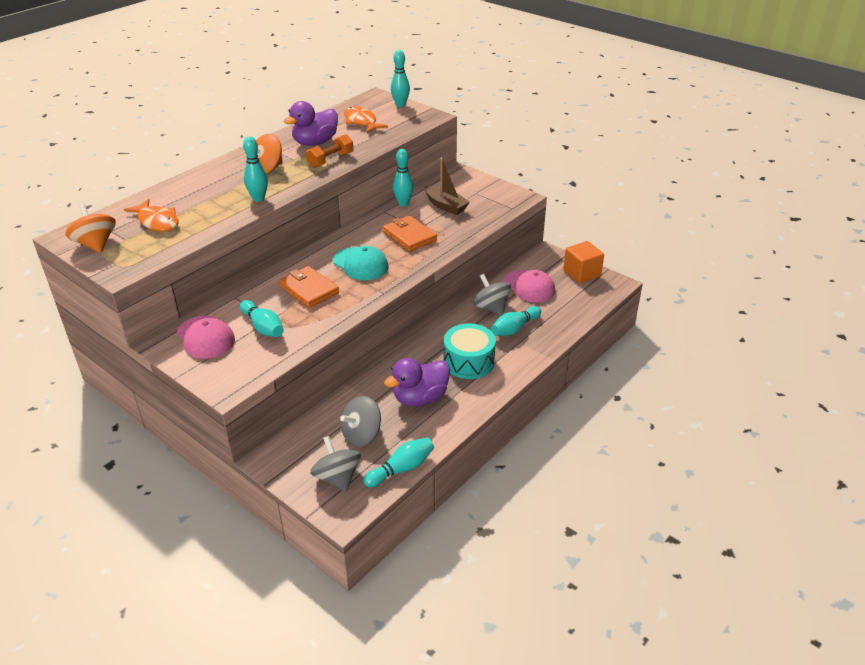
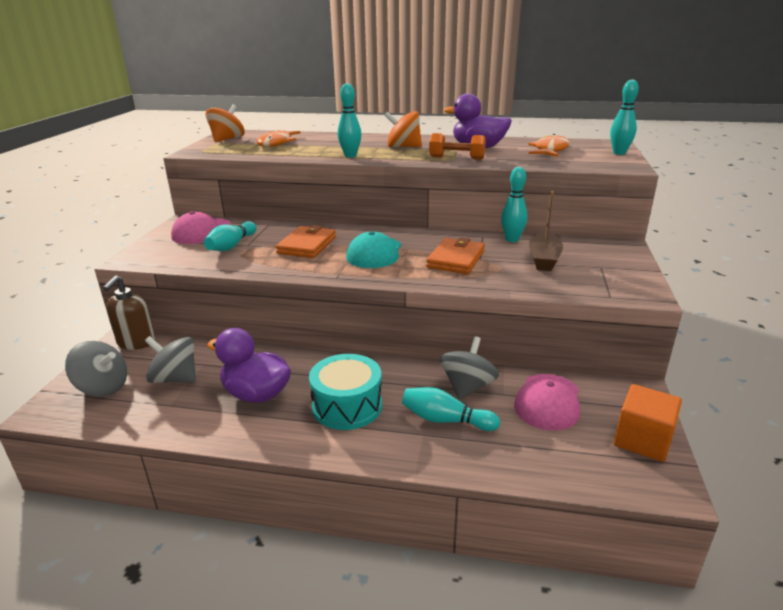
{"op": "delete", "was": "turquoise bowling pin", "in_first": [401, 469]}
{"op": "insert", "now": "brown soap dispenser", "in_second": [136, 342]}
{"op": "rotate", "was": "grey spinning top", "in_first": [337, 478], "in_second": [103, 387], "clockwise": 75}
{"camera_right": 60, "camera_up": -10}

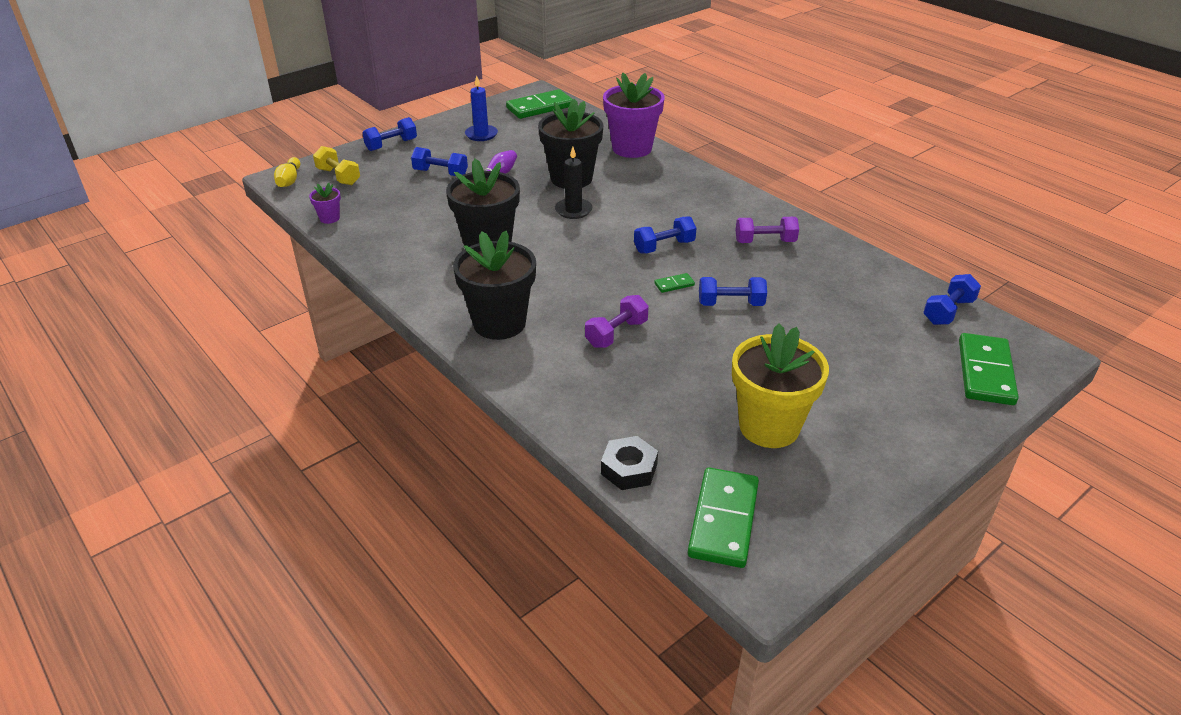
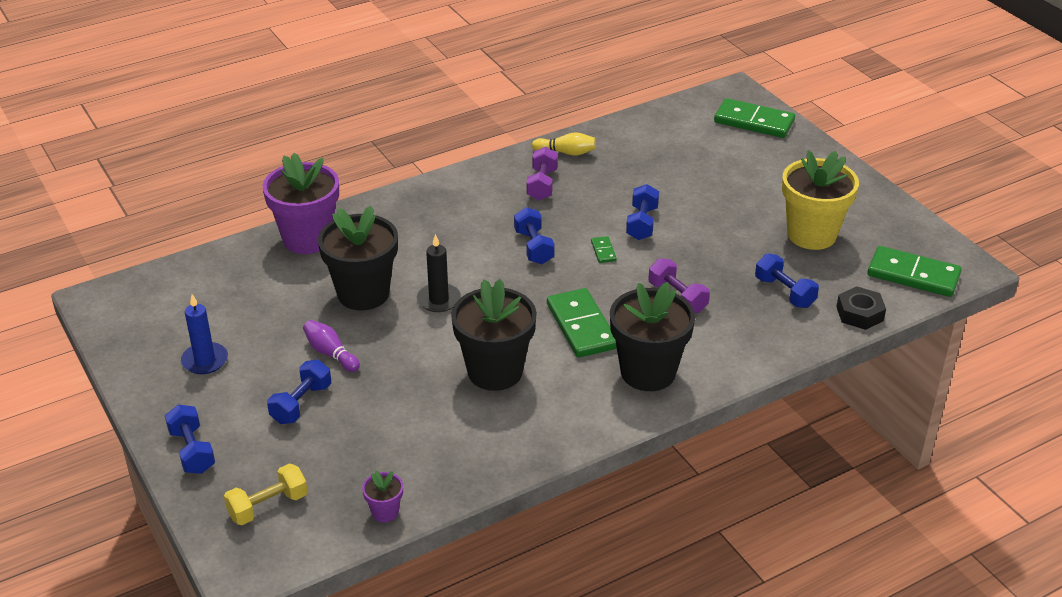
{"op": "move", "was": "yellow bowling pin", "in_first": [289, 180], "in_second": [566, 152]}
{"op": "move", "was": "green domino", "in_first": [540, 107], "in_second": [581, 326]}
{"op": "move", "was": "blue dumbbell", "in_first": [948, 311], "in_second": [784, 292]}
{"camera_right": -80, "camera_up": 0}

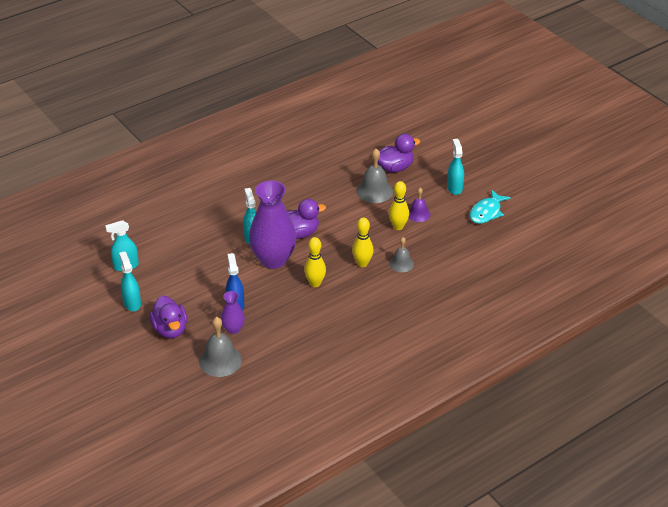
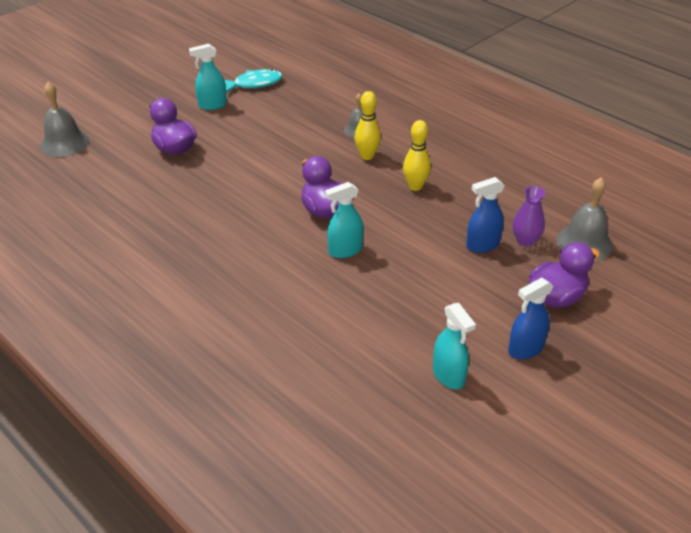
{"op": "delete", "was": "purple vase", "in_first": [273, 260]}
{"op": "delete", "was": "yellow bowling pin", "in_first": [398, 227]}
{"op": "delete", "was": "purple bell", "in_first": [418, 214]}
{"op": "move", "was": "grey bell", "in_first": [374, 191], "in_second": [64, 143]}
{"op": "recolor", "was": "turquoise spray bottle", "now": "blue spray bottle", "in_first": [132, 303], "in_second": [525, 349]}
{"op": "rotate", "was": "turquoise fish", "in_first": [486, 212], "in_second": [254, 84], "clockwise": -45}
{"camera_right": -100, "camera_up": 0}

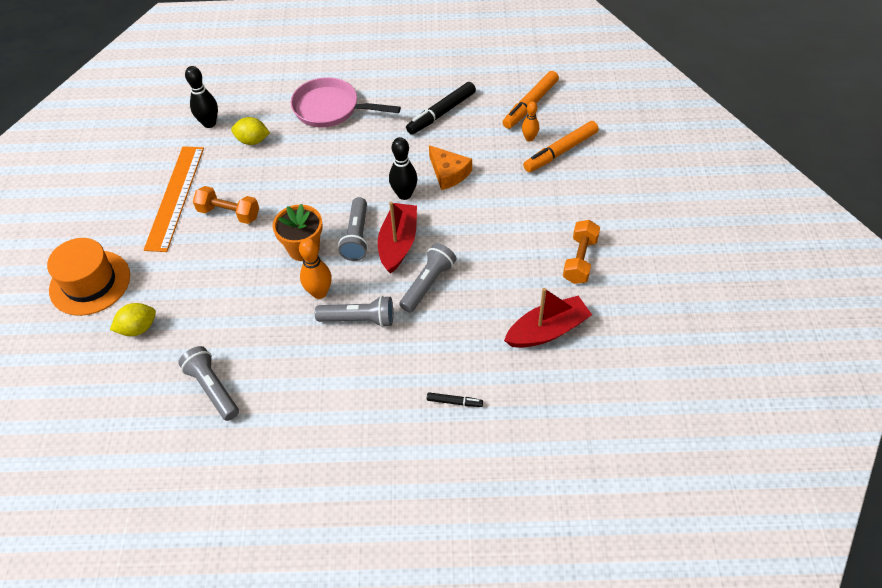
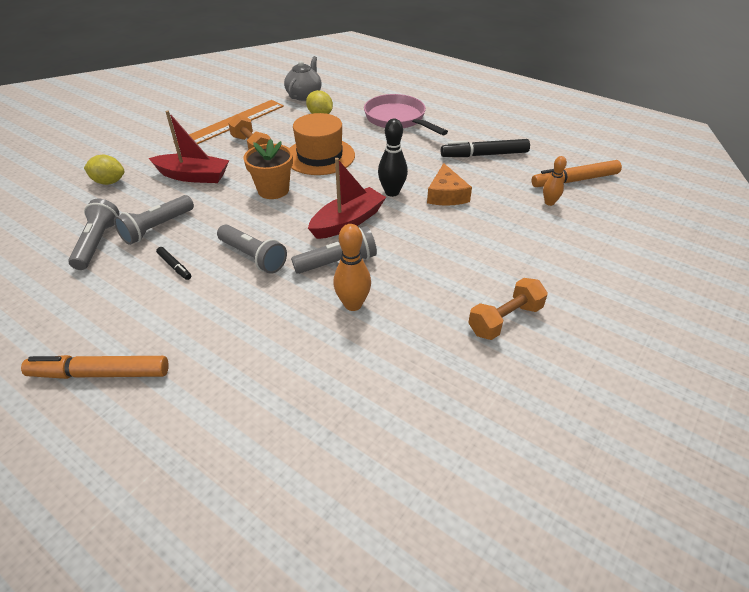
{"op": "move", "was": "orange hat", "in_first": [90, 283], "in_second": [320, 156]}
{"op": "move", "was": "orange bowling pin", "in_first": [319, 292], "in_second": [353, 304]}
{"op": "move", "was": "grey flashlight", "in_first": [357, 236], "in_second": [157, 228]}
{"op": "move", "was": "black marker", "in_first": [454, 402], "in_second": [174, 266]}
{"op": "move", "was": "red boat", "in_first": [547, 330], "in_second": [193, 176]}
{"op": "move", "was": "orange marker", "in_first": [560, 151], "in_second": [100, 373]}
{"op": "replace", "was": "black bowling pin", "now": "grey teapot", "in_first": [209, 123], "in_second": [304, 95]}
{"camera_right": 35, "camera_up": -10}

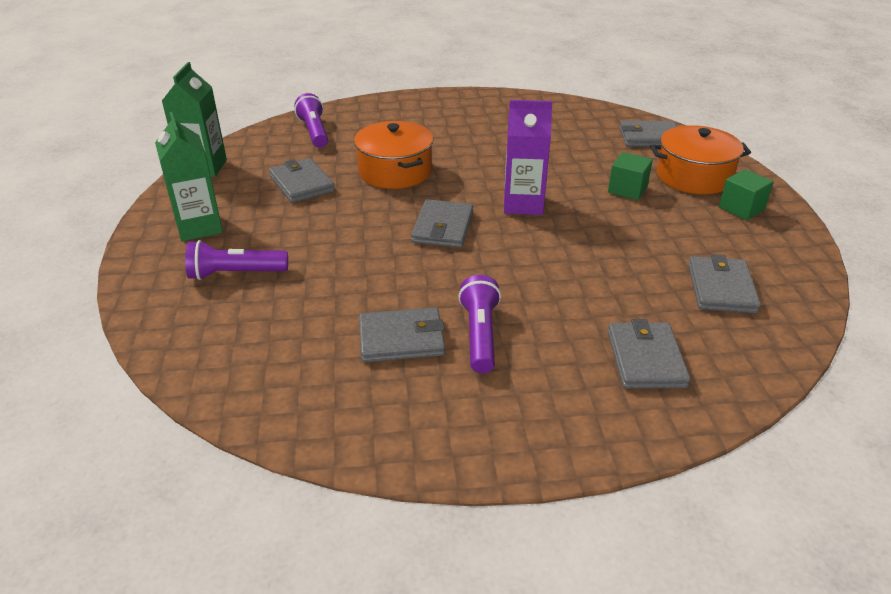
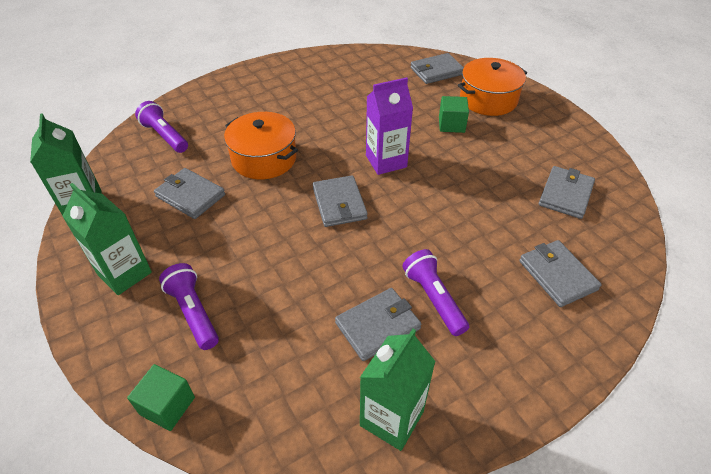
{"op": "insert", "now": "green carton", "in_second": [391, 418]}
{"op": "move", "was": "green cube", "in_first": [741, 208], "in_second": [167, 406]}
{"op": "rotate", "was": "purple flashlight", "in_first": [235, 273], "in_second": [193, 312], "clockwise": 90}
{"op": "rotate", "was": "grey wallet", "in_first": [721, 288], "in_second": [565, 194], "clockwise": 45}
{"camera_right": -25, "camera_up": 10}

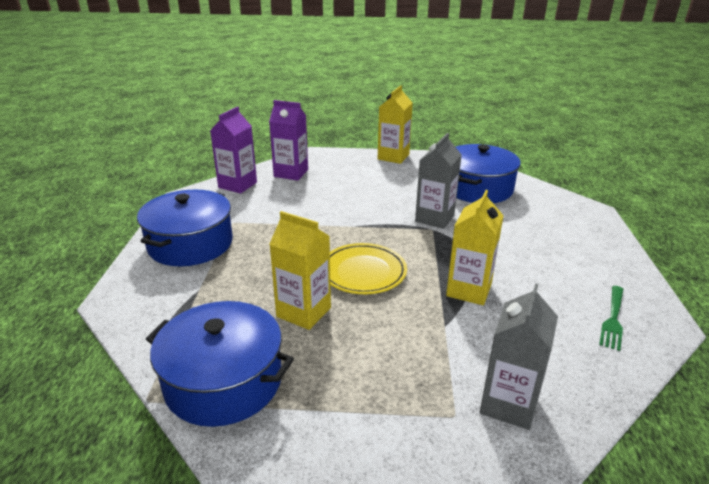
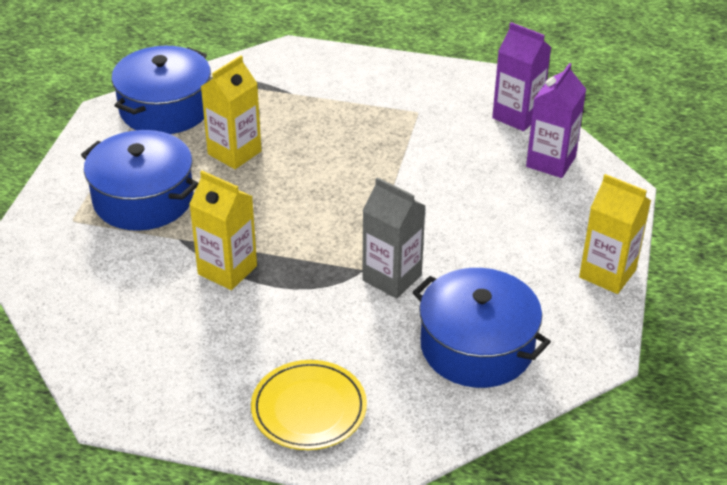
{"op": "delete", "was": "grey carton", "in_first": [508, 404]}
{"op": "delete", "was": "green fork", "in_first": [613, 318]}
{"op": "move", "was": "blue pot", "in_first": [190, 244], "in_second": [143, 199]}
{"op": "move", "was": "yellow plate", "in_first": [363, 272], "in_second": [309, 409]}
{"camera_right": 100, "camera_up": 10}

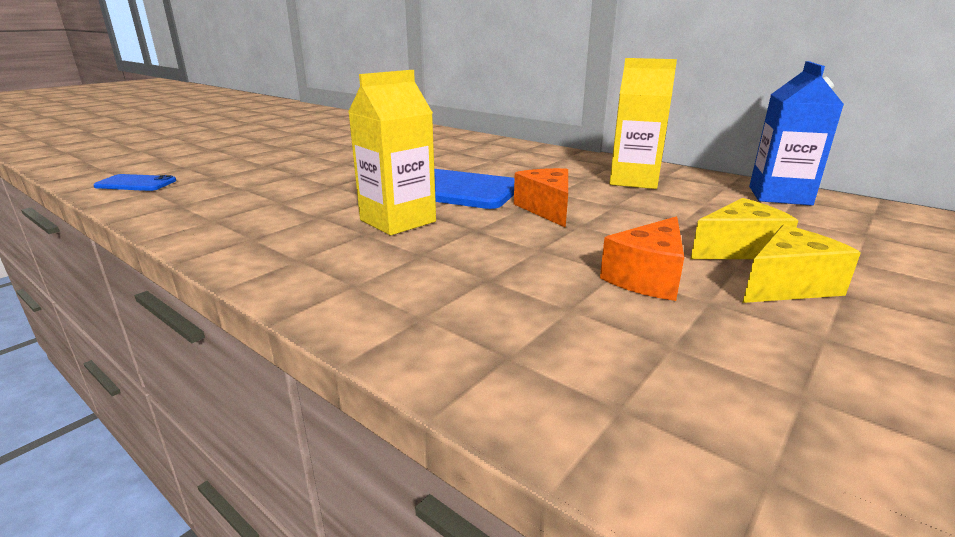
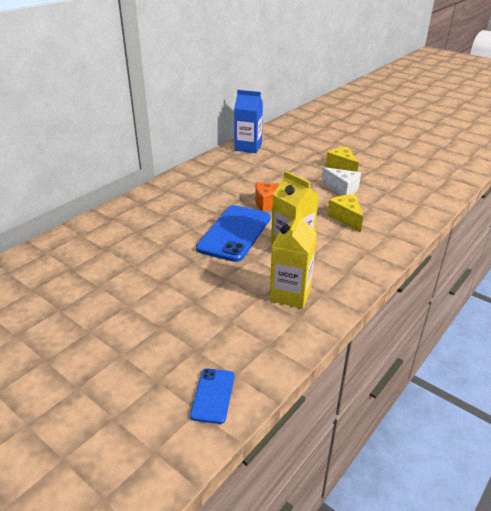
{"op": "move", "was": "yellow carton", "in_first": [634, 180], "in_second": [290, 294]}
{"op": "move", "was": "yellow cheese", "in_first": [738, 249], "in_second": [346, 218]}
{"op": "recolor", "was": "orange cheese", "now": "white cheese", "in_first": [647, 277], "in_second": [342, 189]}
{"camera_right": -90, "camera_up": 10}

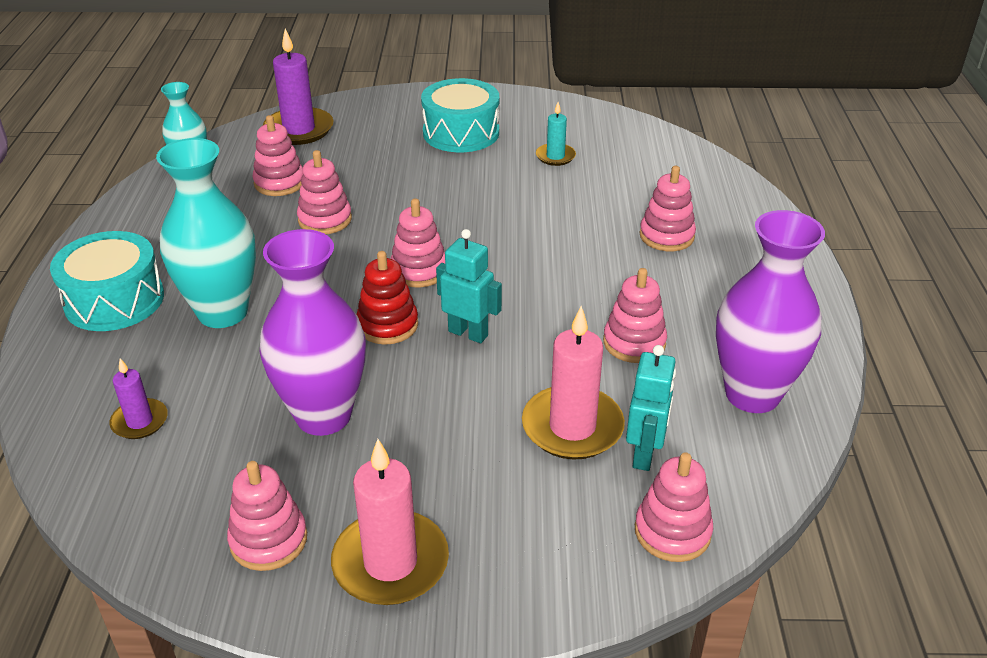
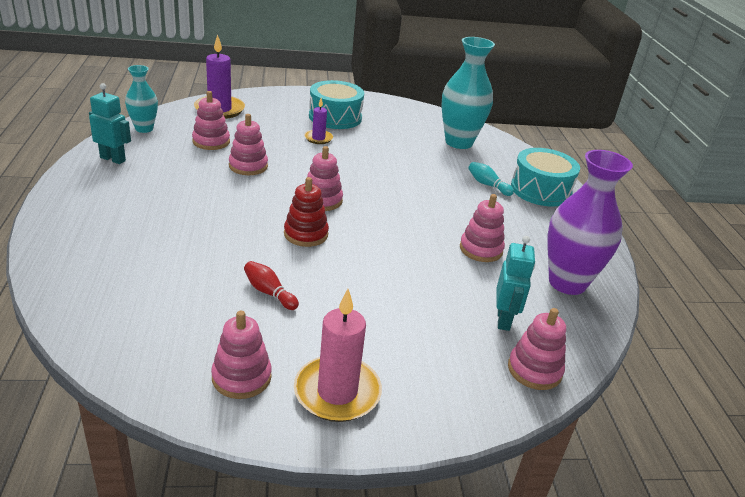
{"op": "delete", "was": "pink candle", "in_first": [572, 427]}
{"op": "delete", "was": "turquoise candle", "in_first": [555, 156]}
{"op": "move", "was": "turquoise drum", "in_first": [114, 300], "in_second": [540, 190]}
{"op": "move", "was": "purple candle", "in_first": [140, 421], "in_second": [318, 138]}
{"op": "move", "was": "turquoise vase", "in_first": [223, 312], "in_second": [459, 142]}
{"op": "move", "was": "turquoise robot", "in_first": [468, 333], "in_second": [113, 159]}
{"op": "replace", "was": "purple vase", "now": "red bowling pin", "in_first": [323, 416], "in_second": [269, 292]}
{"op": "replace", "was": "pink stacking toy", "now": "turquoise bowling pin", "in_first": [666, 236], "in_second": [487, 185]}
{"camera_right": -10, "camera_up": -5}

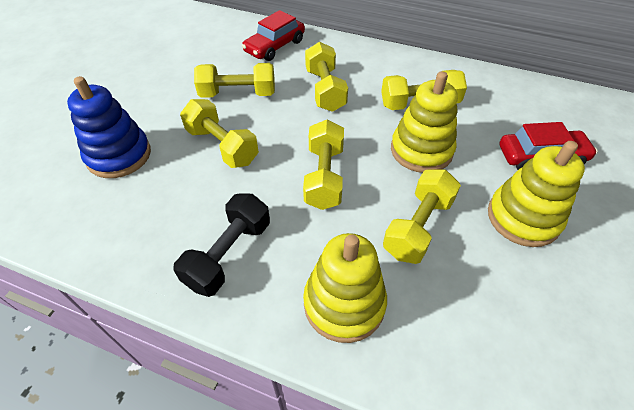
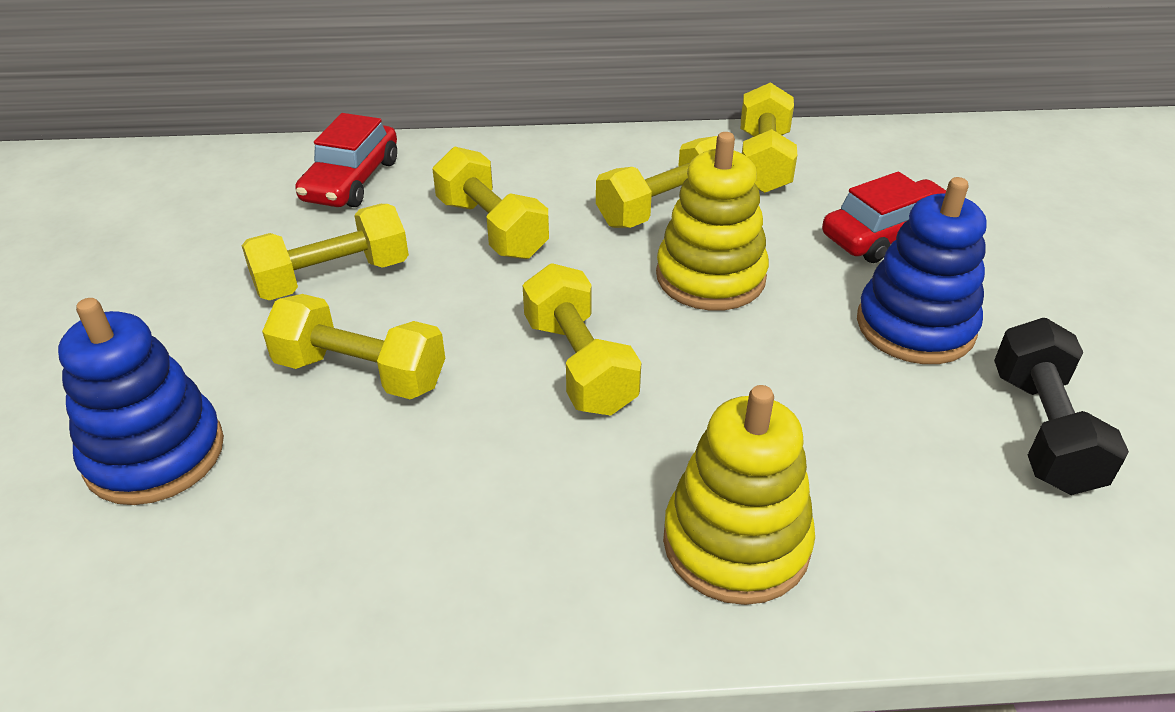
{"op": "move", "was": "black dumbbell", "in_first": [229, 254], "in_second": [1042, 430]}
{"op": "move", "was": "yellow dumbbell", "in_first": [418, 227], "in_second": [763, 162]}
{"op": "recolor", "was": "yellow stacking toy", "now": "blue stacking toy", "in_first": [523, 218], "in_second": [915, 326]}
{"camera_right": -25, "camera_up": -10}

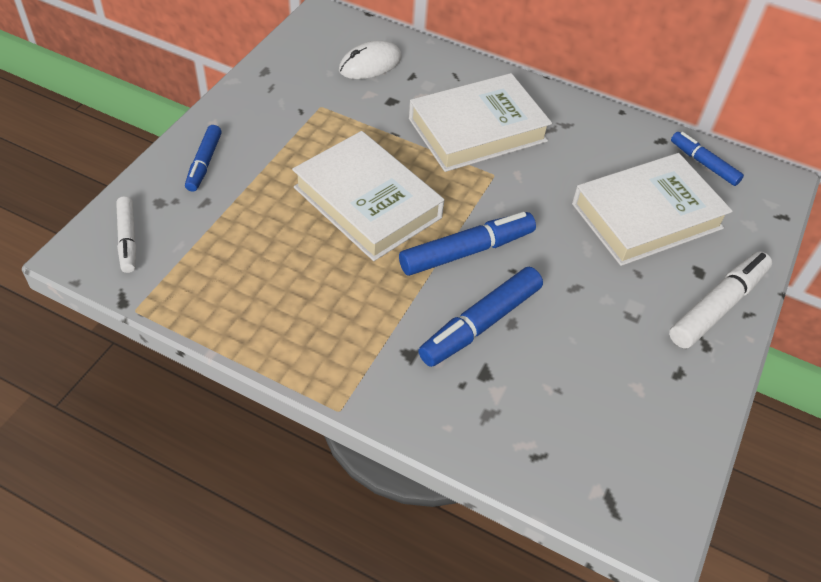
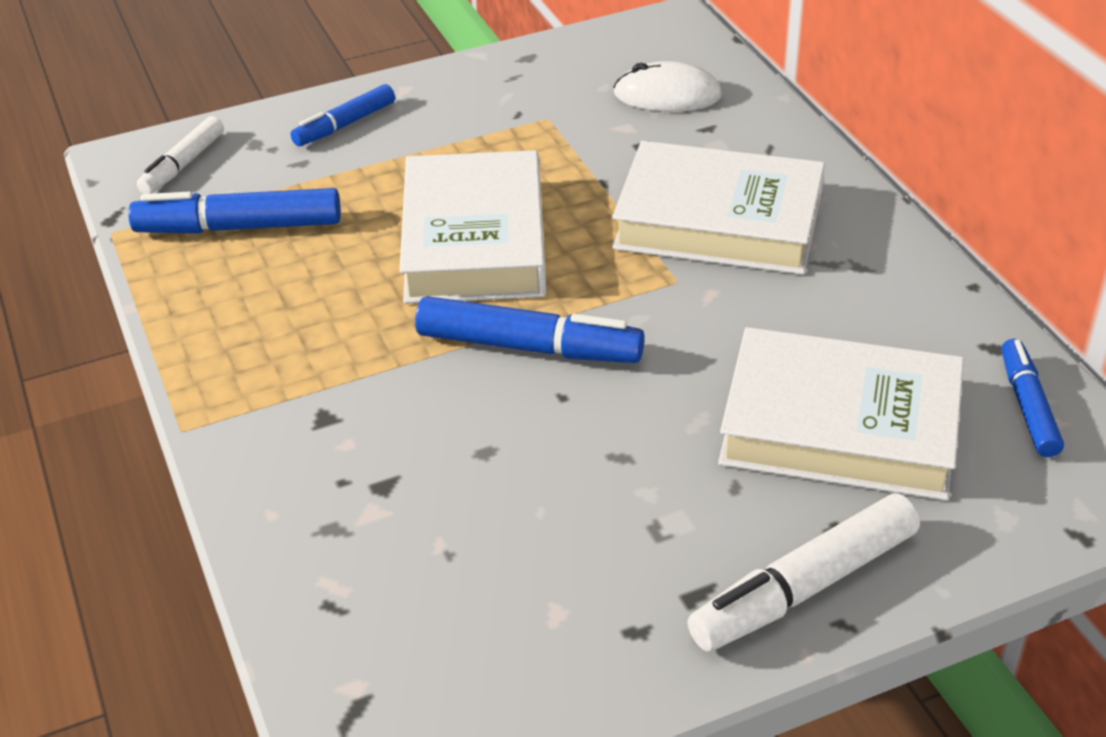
{"op": "move", "was": "blue marker", "in_first": [481, 324], "in_second": [240, 227]}
{"op": "rotate", "was": "white marker", "in_first": [717, 306], "in_second": [804, 587], "clockwise": 150}
{"camera_right": 45, "camera_up": -10}

